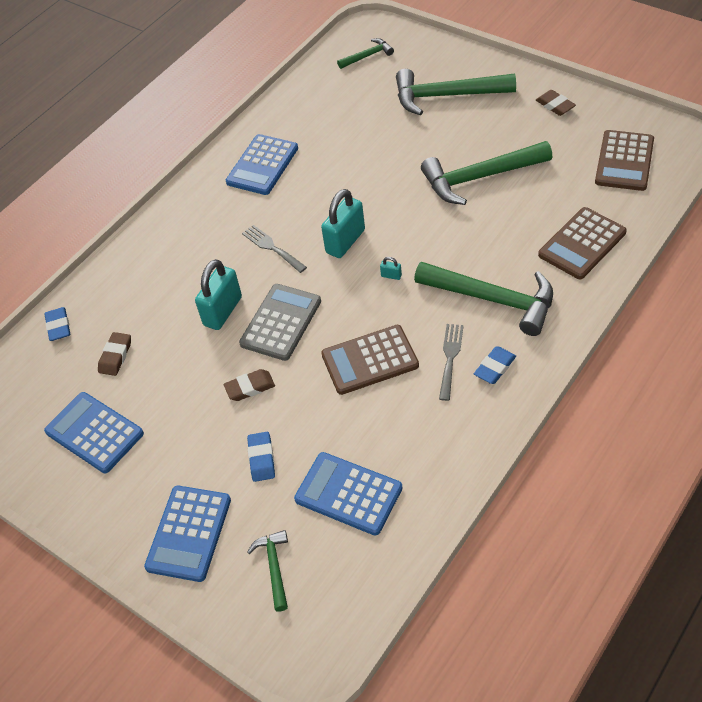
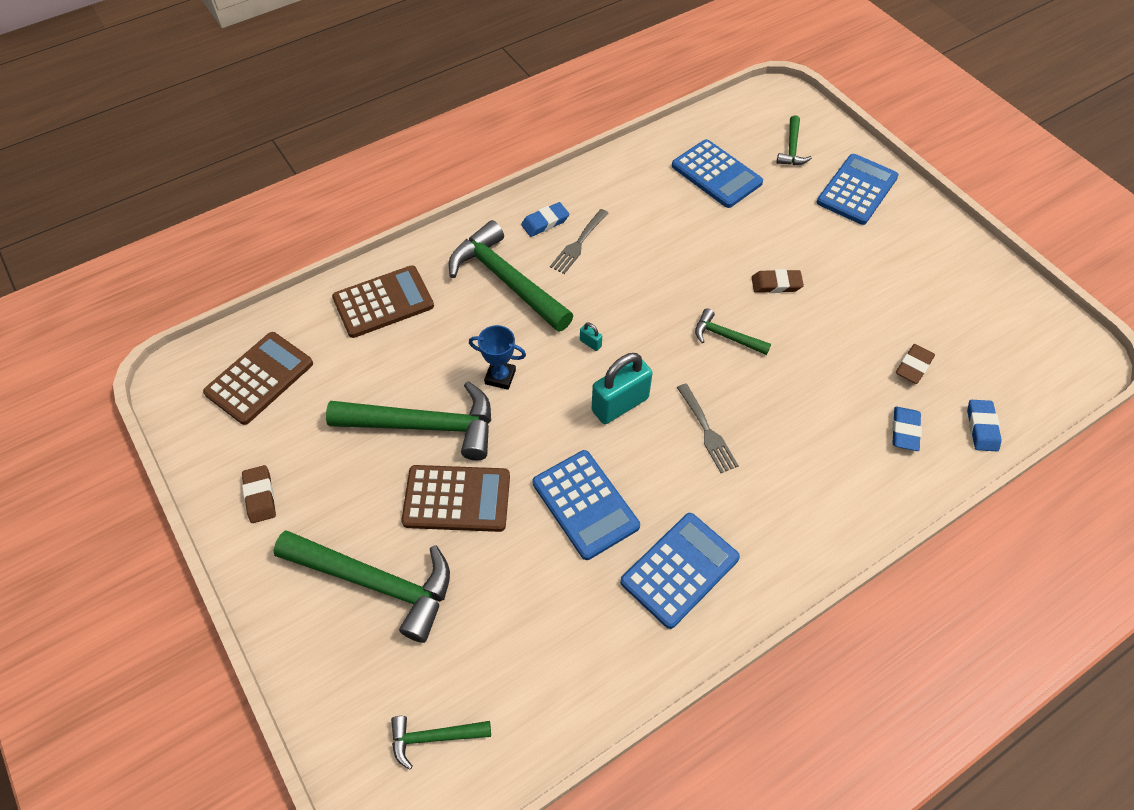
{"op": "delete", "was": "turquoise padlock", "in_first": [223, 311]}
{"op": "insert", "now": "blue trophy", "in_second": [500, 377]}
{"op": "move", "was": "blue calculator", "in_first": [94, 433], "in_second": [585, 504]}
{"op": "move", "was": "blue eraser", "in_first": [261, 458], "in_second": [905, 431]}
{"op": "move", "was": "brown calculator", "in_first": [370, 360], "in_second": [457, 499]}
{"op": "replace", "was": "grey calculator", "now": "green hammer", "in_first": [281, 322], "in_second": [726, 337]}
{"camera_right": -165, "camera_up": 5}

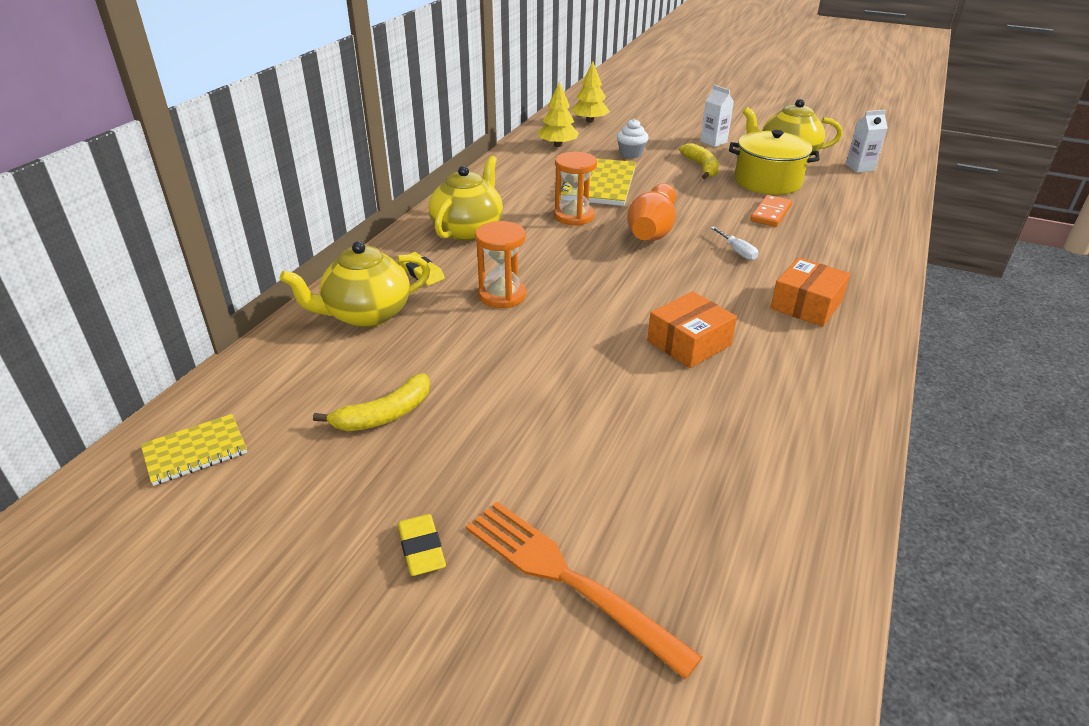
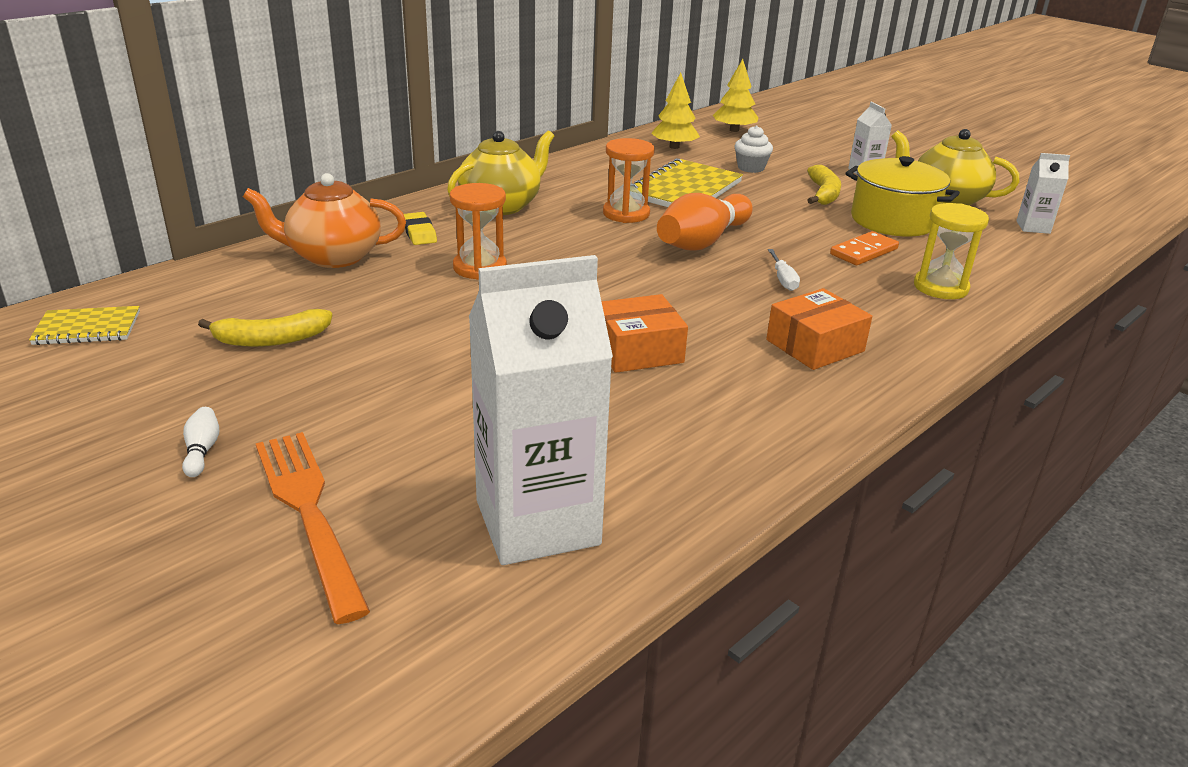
{"op": "insert", "now": "white carton", "in_second": [537, 522]}
{"op": "insert", "now": "yellow hourglass", "in_second": [940, 287]}
{"op": "replace", "was": "yellow eraser", "now": "white bowling pin", "in_first": [421, 548], "in_second": [202, 451]}
{"op": "recolor", "was": "yellow teapot", "now": "orange teapot", "in_first": [366, 314], "in_second": [333, 256]}
{"camera_right": 20, "camera_up": -5}

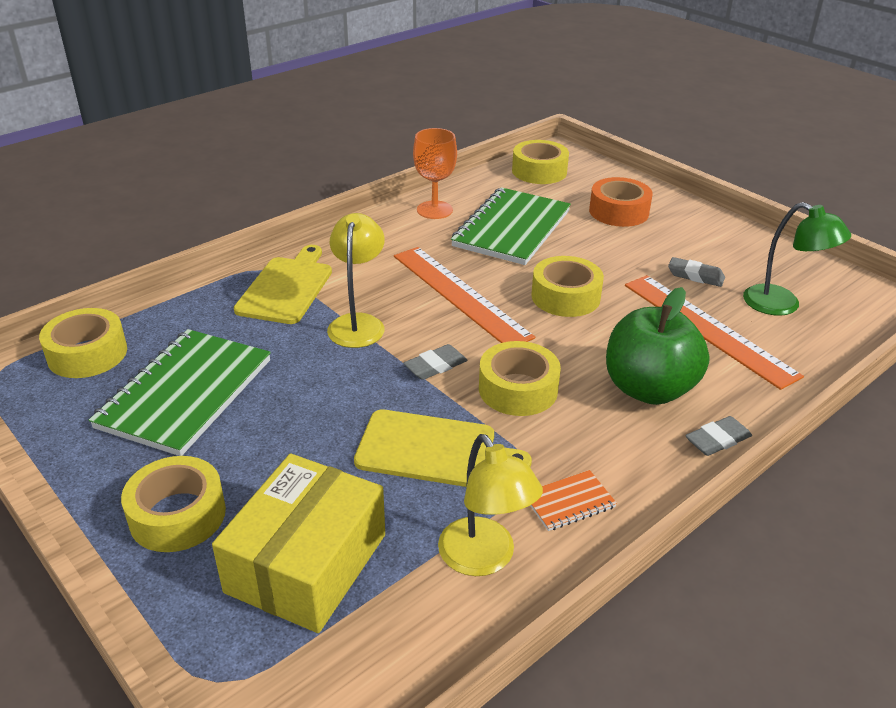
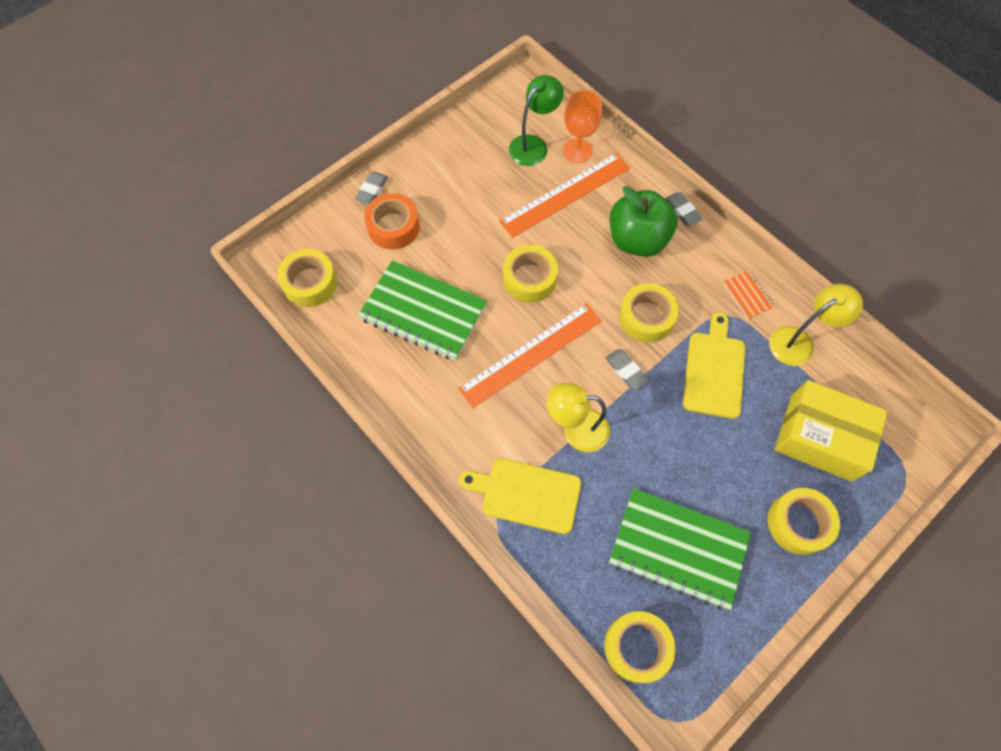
{"op": "move", "was": "orange goblet", "in_first": [434, 210], "in_second": [577, 151]}
{"op": "move", "was": "grey eraser", "in_first": [695, 276], "in_second": [372, 190]}
{"camera_right": -90, "camera_up": 30}

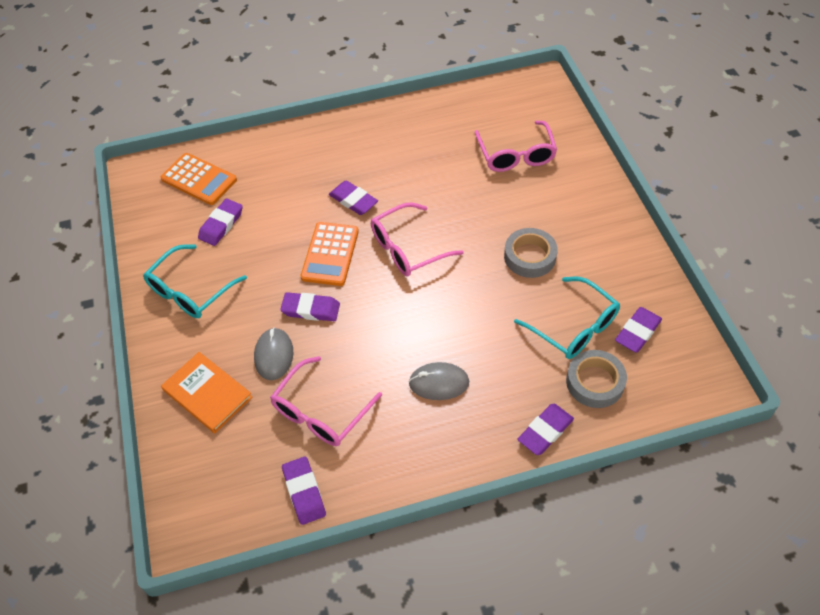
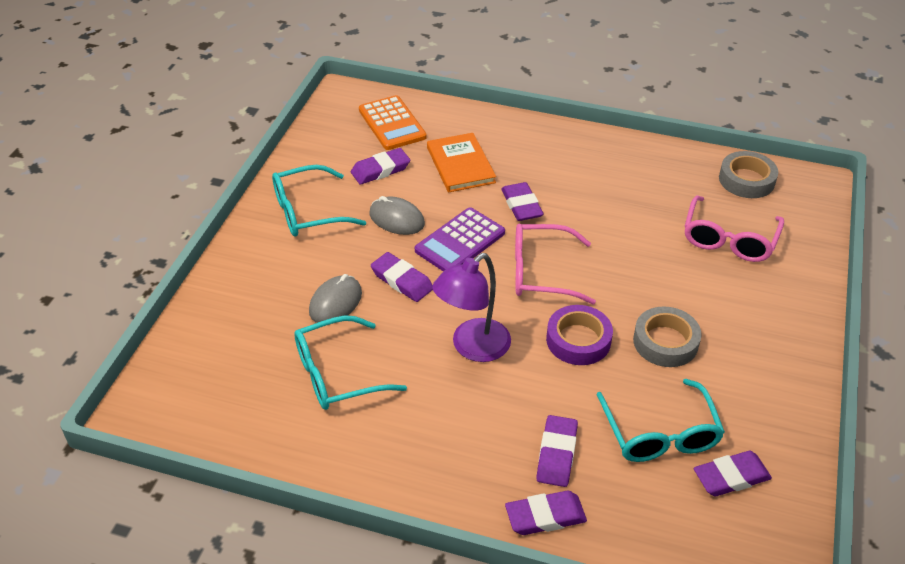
{"op": "insert", "now": "purple lamp", "in_second": [472, 347]}
{"op": "insert", "now": "purple tape", "in_second": [578, 340]}
{"op": "move", "was": "orange book", "in_first": [207, 394], "in_second": [460, 165]}
{"op": "move", "was": "purple eraser", "in_first": [304, 492], "in_second": [556, 454]}
{"op": "move", "was": "grey mouse", "in_first": [439, 383], "in_second": [396, 219]}
{"op": "move", "was": "grey tape", "in_first": [595, 382], "in_second": [746, 180]}
{"op": "recolor", "was": "pink glasses", "now": "turquoise glasses", "in_first": [321, 412], "in_second": [337, 374]}
{"op": "recolor", "was": "orange calculator", "now": "purple calculator", "in_first": [330, 254], "in_second": [460, 242]}
{"camera_right": 30, "camera_up": -10}

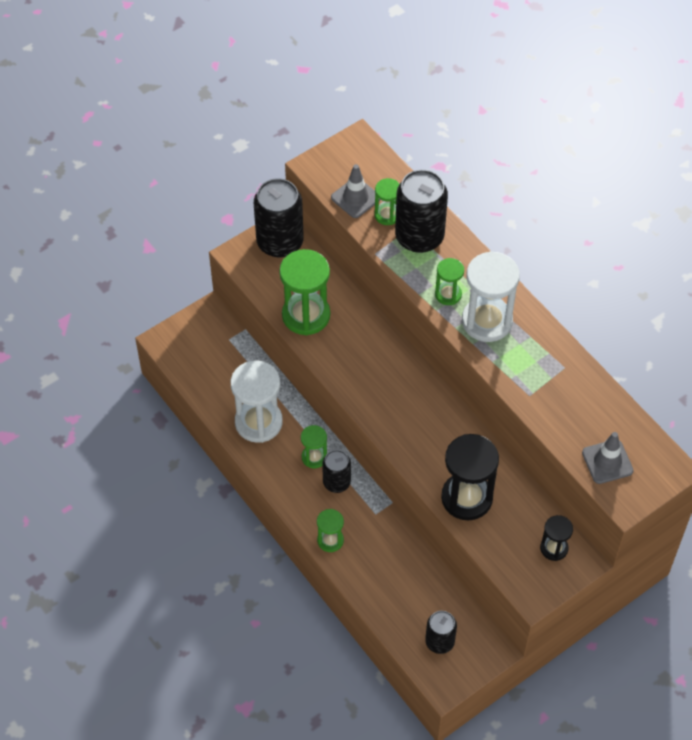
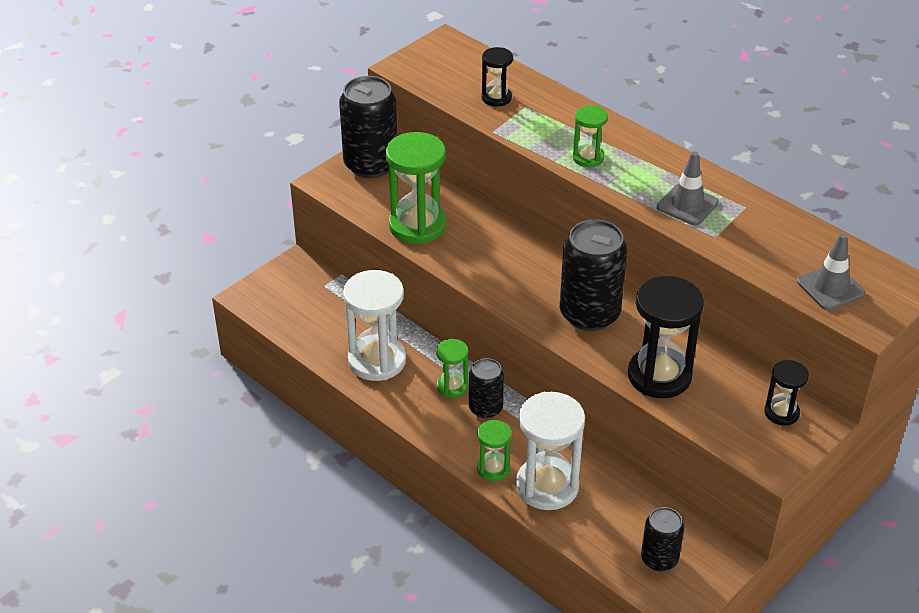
{"op": "move", "was": "grey traffic cone", "in_first": [355, 198], "in_second": [687, 205]}
{"op": "move", "was": "black can", "in_first": [419, 237], "in_second": [589, 314]}
{"op": "move", "was": "white hourglass", "in_first": [487, 321], "in_second": [547, 486]}
{"op": "recolor", "was": "green hourglass", "now": "black hourglass", "in_first": [387, 215], "in_second": [496, 98]}
{"camera_right": -10, "camera_up": -15}

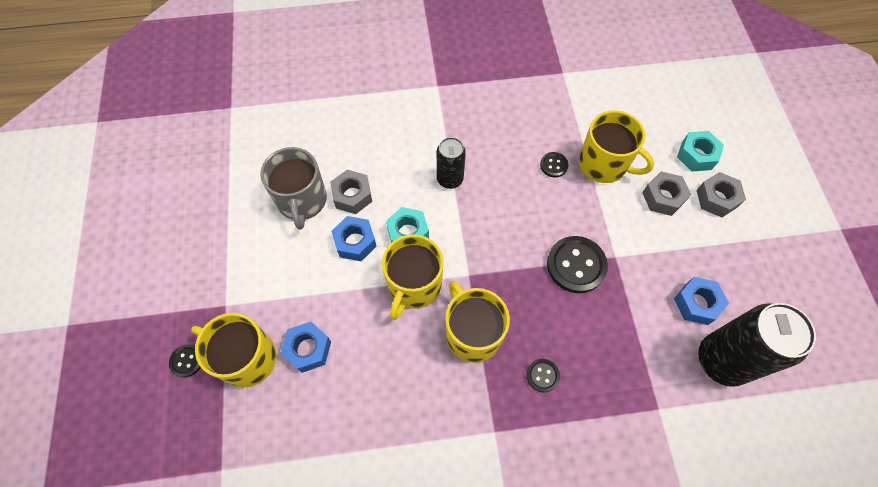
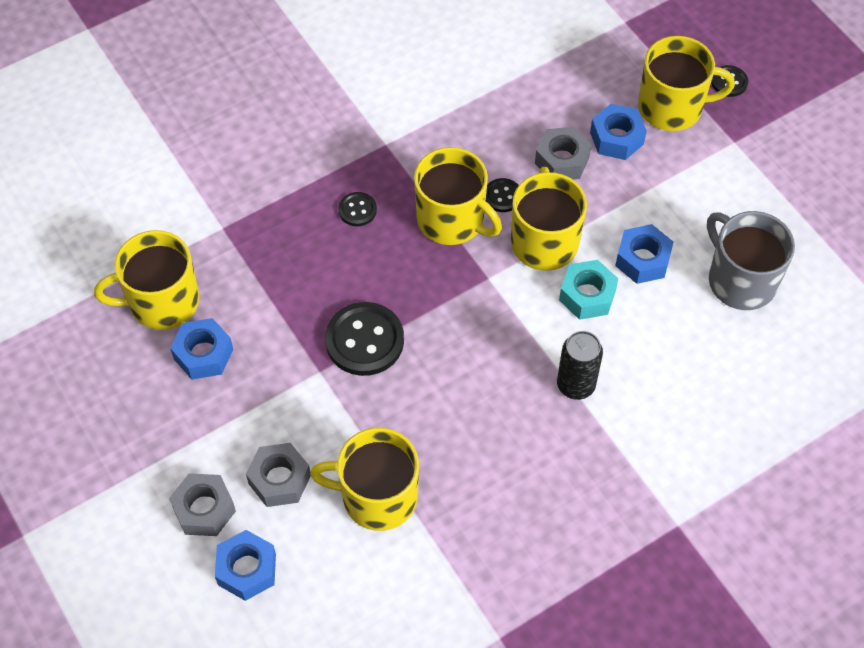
{"op": "move", "was": "grey nut", "in_first": [352, 196], "in_second": [562, 160]}
{"op": "move", "was": "black button", "in_first": [553, 165], "in_second": [502, 196]}
{"op": "replace", "was": "black can", "now": "yellow mug", "in_first": [721, 360], "in_second": [162, 302]}
{"op": "recolor", "was": "turquoise nut", "now": "blue nut", "in_first": [696, 155], "in_second": [247, 569]}
{"camera_right": 155, "camera_up": -5}

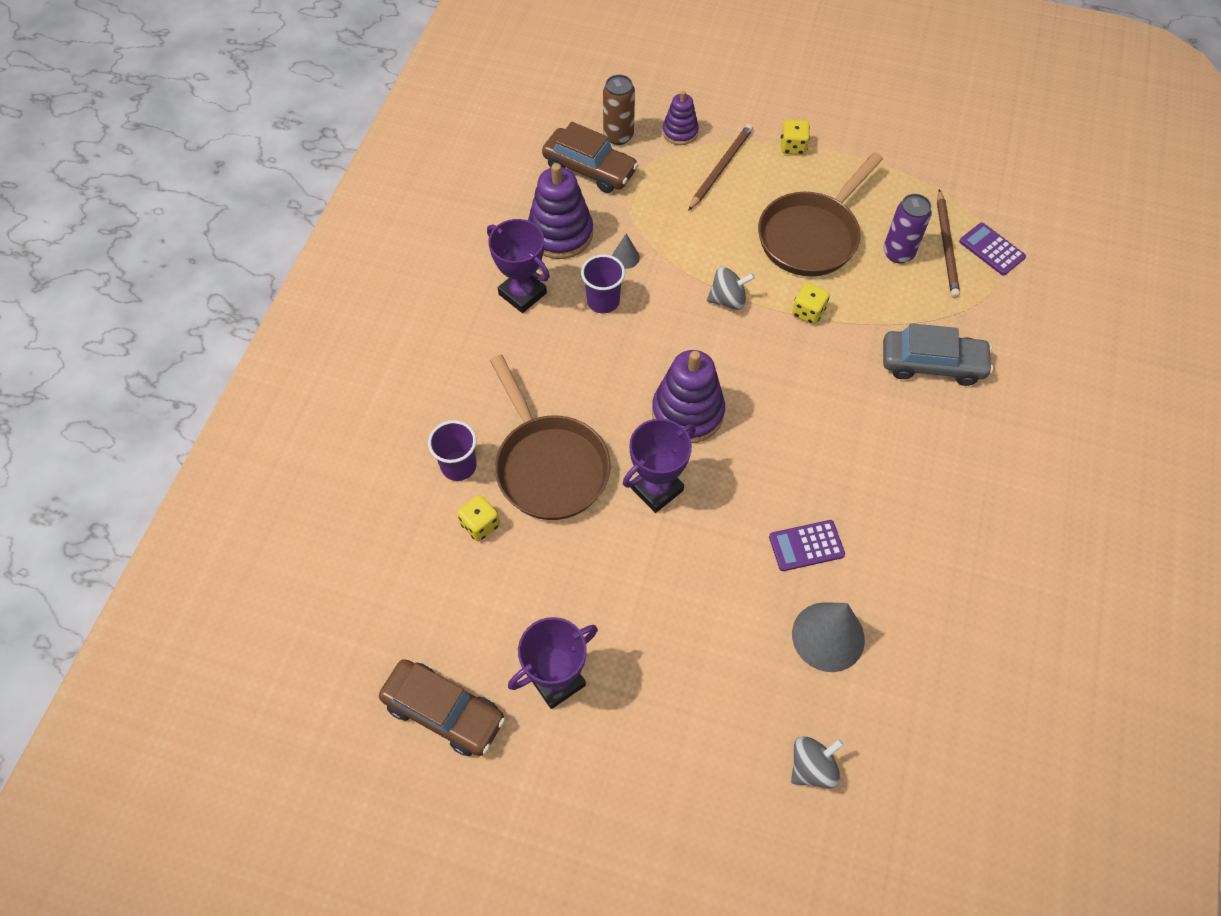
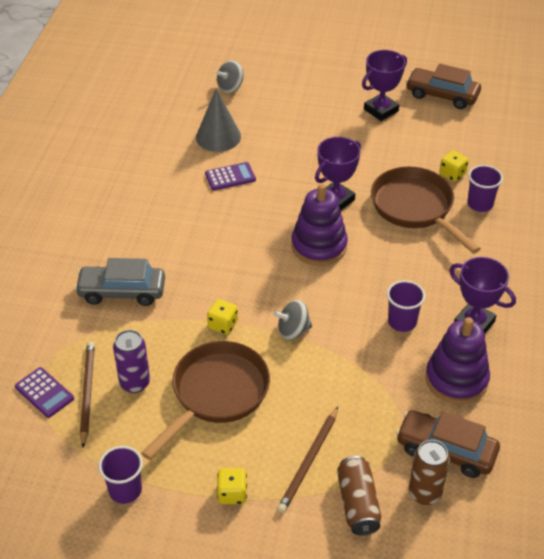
{"op": "delete", "was": "grey cone", "in_first": [625, 257]}
{"op": "insert", "now": "purple cup", "in_second": [125, 490]}
{"op": "replace", "was": "purple stacking toy", "now": "brown can", "in_first": [680, 132], "in_second": [357, 503]}
{"camera_right": 175, "camera_up": -15}

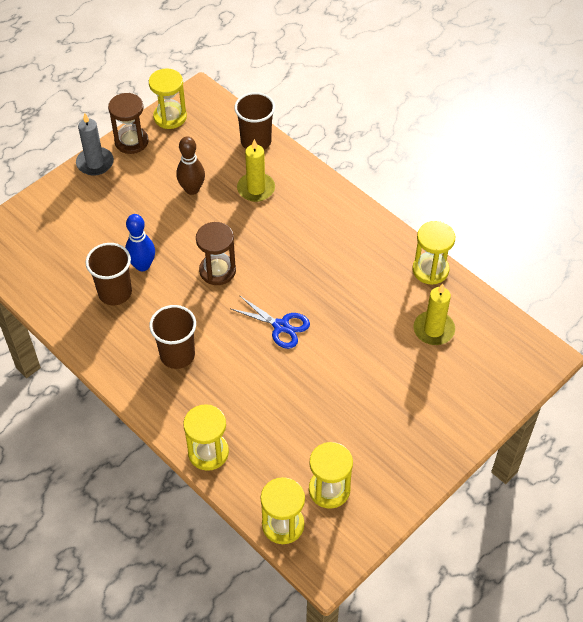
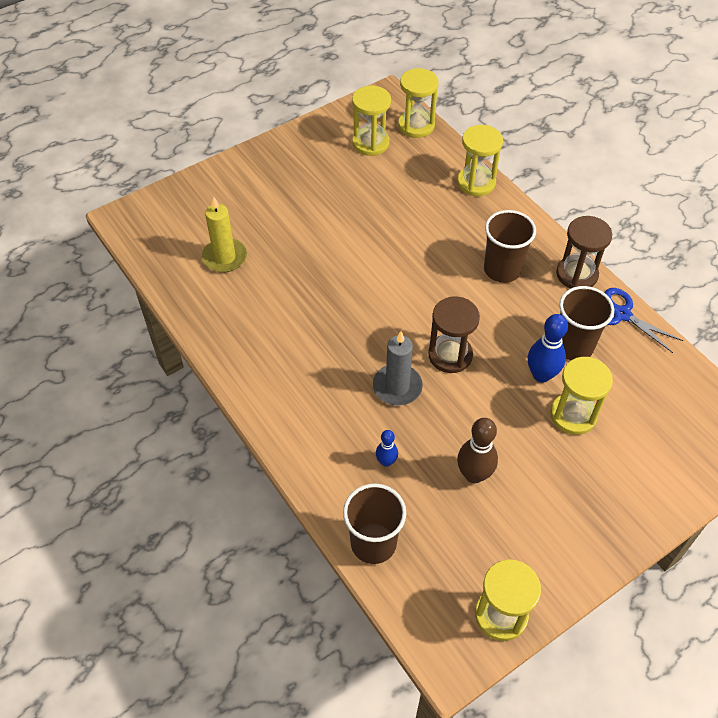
{"op": "move", "was": "grey candle", "in_first": [95, 163], "in_second": [397, 387]}
{"op": "move", "was": "brown hourglass", "in_first": [131, 141], "in_second": [577, 274]}
{"op": "move", "was": "blue scissors", "in_first": [281, 326], "in_second": [621, 314]}
{"op": "move", "was": "yellow hourglass", "in_first": [430, 270], "in_second": [573, 415]}
{"op": "replace", "was": "yellow candle", "now": "blue bowling pin", "in_first": [256, 189], "in_second": [386, 461]}
{"camera_right": -170, "camera_up": 0}

